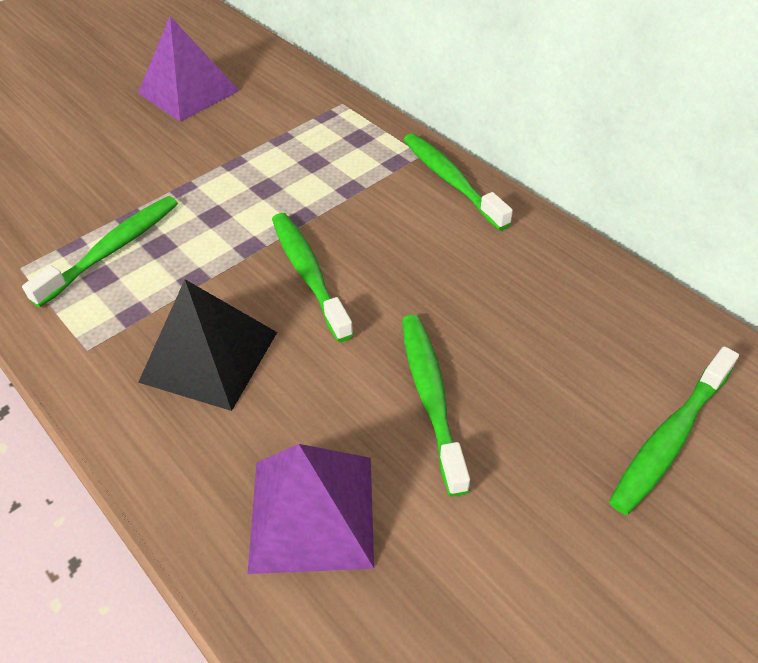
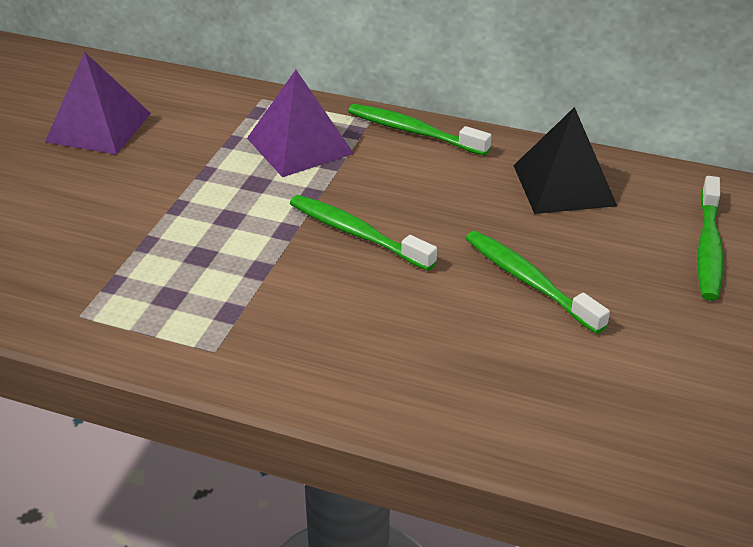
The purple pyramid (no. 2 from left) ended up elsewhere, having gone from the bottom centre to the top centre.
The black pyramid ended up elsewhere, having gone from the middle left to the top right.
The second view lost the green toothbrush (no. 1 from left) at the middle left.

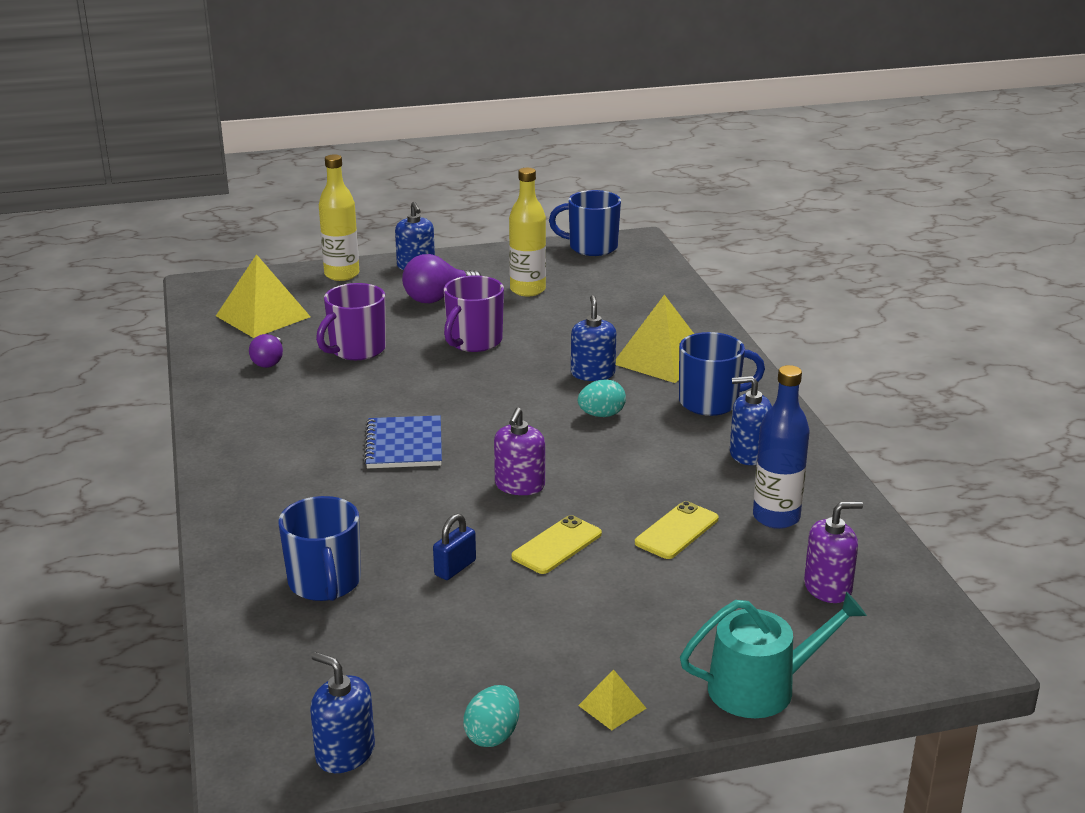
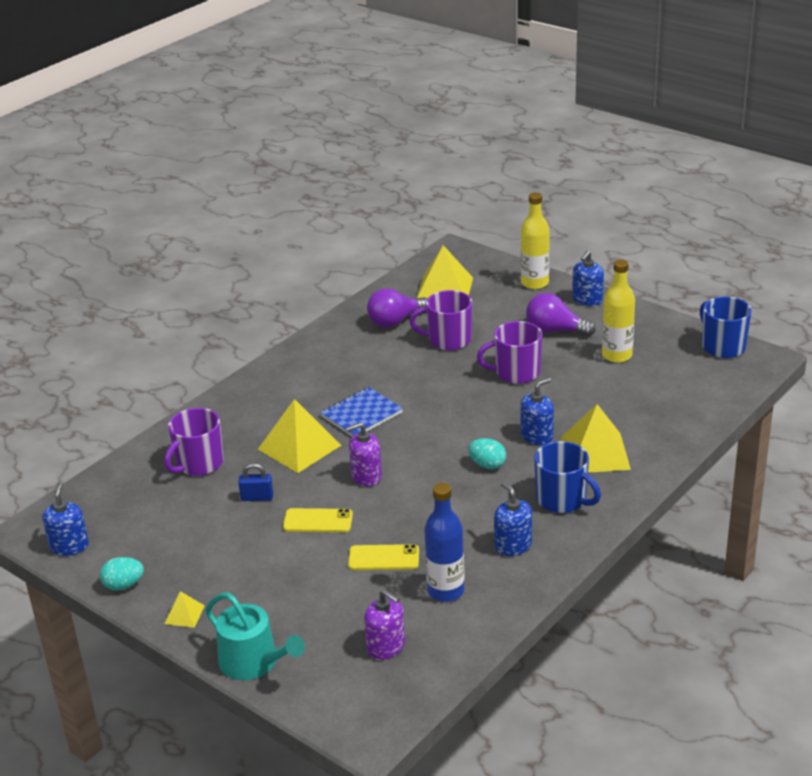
What was the blue mug (no. 1 from left) at the bottom left turned into the purple mug (no. 1 from left) at the middle left.
The second view gained the yellow pyramid (no. 2 from left) at the centre.
The size of the purple light bulb (no. 1 from left) at the middle left changed by a factor of 1.60.

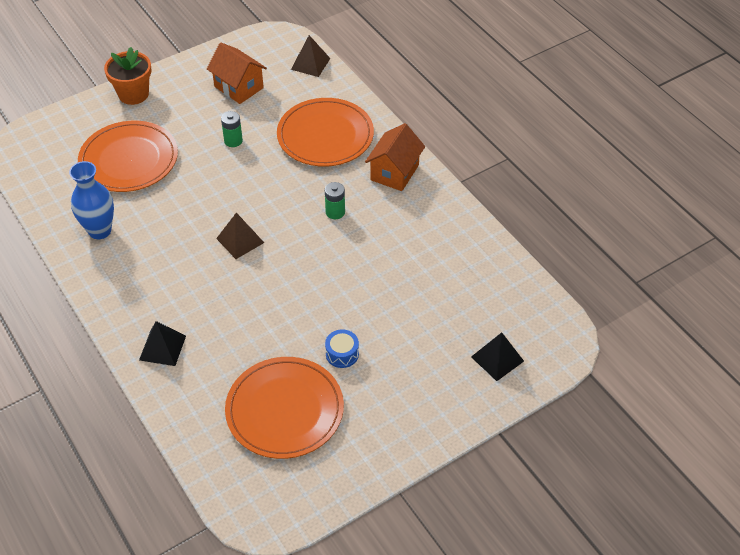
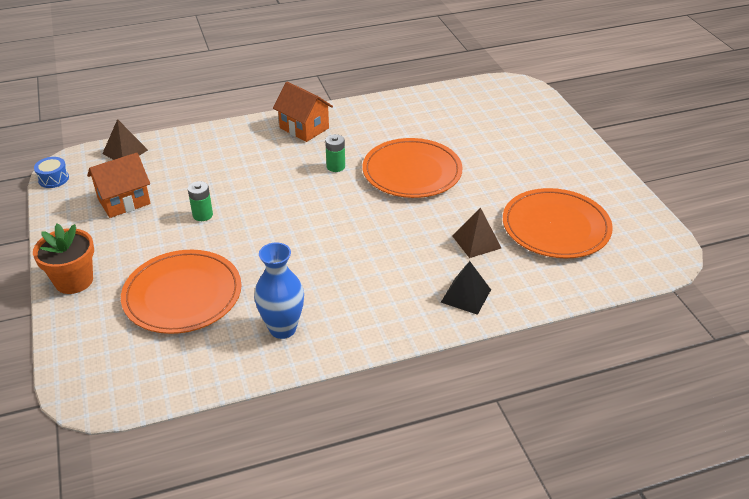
The blue drum ended up elsewhere, having gone from the centre to the middle left.
The orange plate (no. 3 from left in the first image) ended up elsewhere, having gone from the top centre to the centre.
The brown pyramid (no. 1 from left in the first image) ended up elsewhere, having gone from the middle left to the centre.
The second view lost the black pyramid (no. 2 from left) at the middle right.

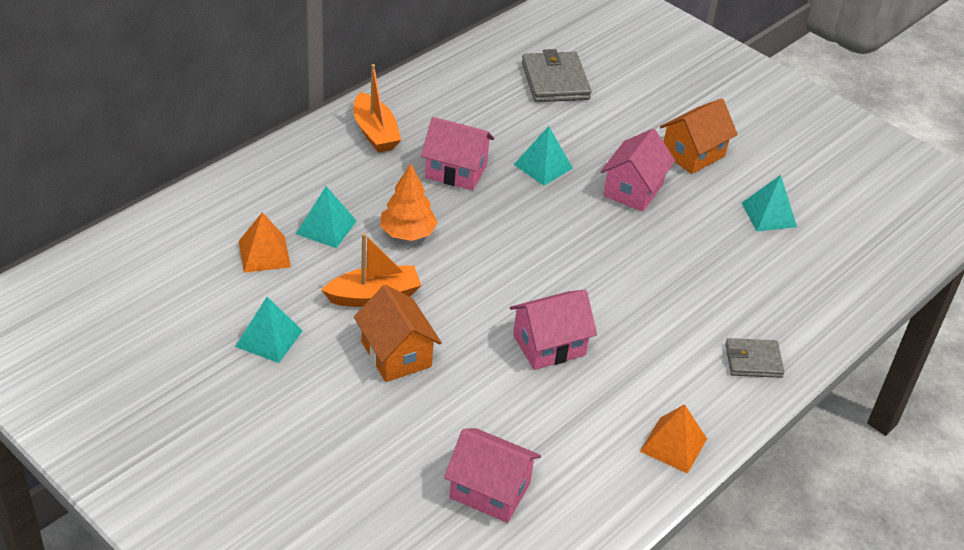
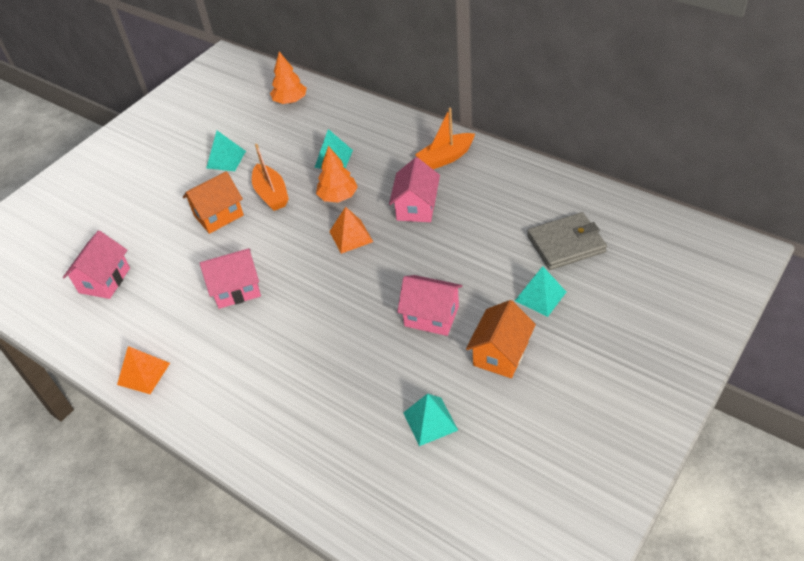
The pink house (no. 3 from left in the first image) at the centre ended up facing another way, 75 degrees counterclockwise from before.
The second view gained the orange tree (no. 1 from left) at the top centre.
The orange pyramid (no. 1 from left in the first image) ended up elsewhere, having gone from the middle left to the centre.
The orange house (no. 2 from left) at the top right ended up facing another way, 75 degrees clockwise from before.
The turquoise pyramid (no. 3 from left in the first image) ended up elsewhere, having gone from the top centre to the middle right.
The second view lost the grey wallet (no. 2 from left) at the middle right.

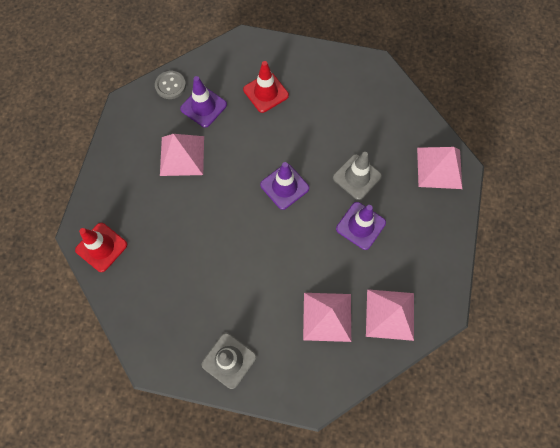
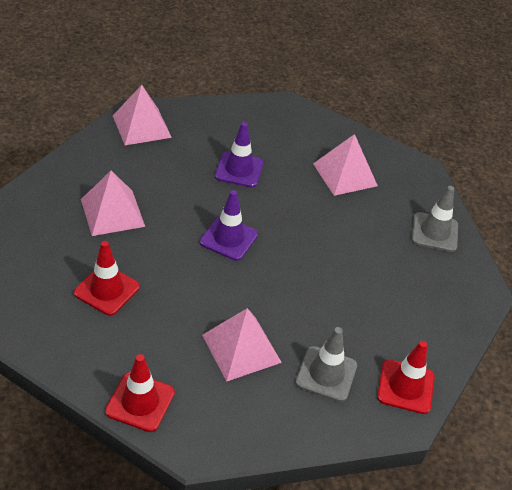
The pink pyramid (no. 3 from left in the first image) ended up elsewhere, having gone from the bottom right to the middle left.
Where the grey button stood at the top left, the red traffic cone (no. 2 from left) came to stand at the bottom left.
The grey traffic cone (no. 2 from left in the first image) ended up elsewhere, having gone from the centre to the bottom centre.
The second view lost the purple traffic cone (no. 1 from left) at the top centre.

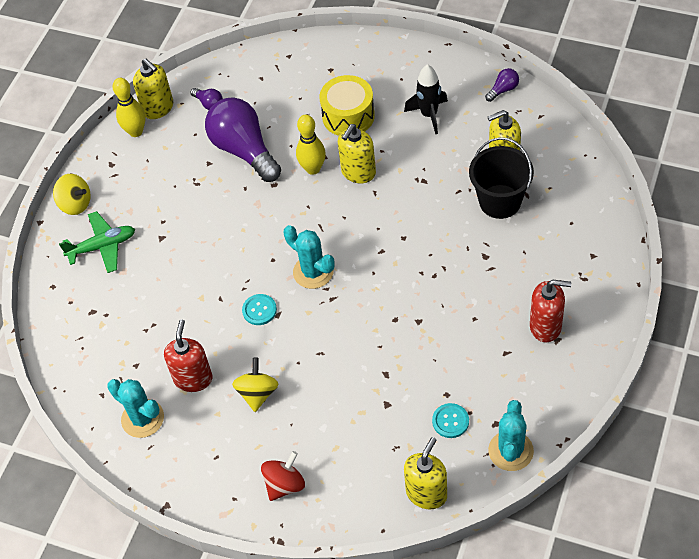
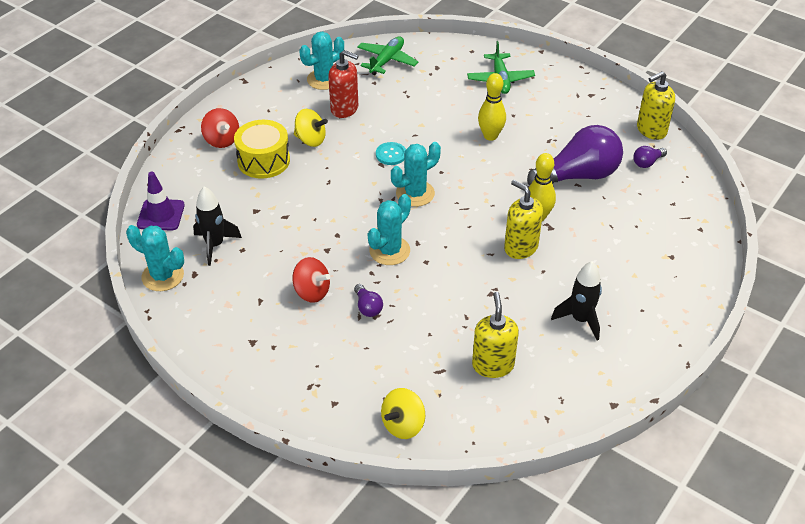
Where the yellow soap dispenser (no. 3 from left) stood at the bottom centre, the purple traffic cone came to stand at the middle left.
Where the turquoise button (no. 2 from left) stood at the bottom centre, the black rocket (no. 1 from left) came to stand at the middle left.
The yellow drum ended up elsewhere, having gone from the top centre to the top left.
The second view gained the red spinning top (no. 2 from left) at the centre.
The purple light bulb (no. 3 from left in the first image) ended up elsewhere, having gone from the top right to the centre.
The second view gained the green plane (no. 1 from left) at the top centre.
The second view gained the turquoise cactus (no. 3 from left) at the centre.
The yellow spinning top (no. 1 from left in the first image) ended up elsewhere, having gone from the middle left to the bottom centre.
The yellow bowling pin (no. 1 from left) ended up elsewhere, having gone from the top left to the top centre.
The second view lost the black bucket at the top right.
The second view lost the red soap dispenser (no. 2 from left) at the middle right.

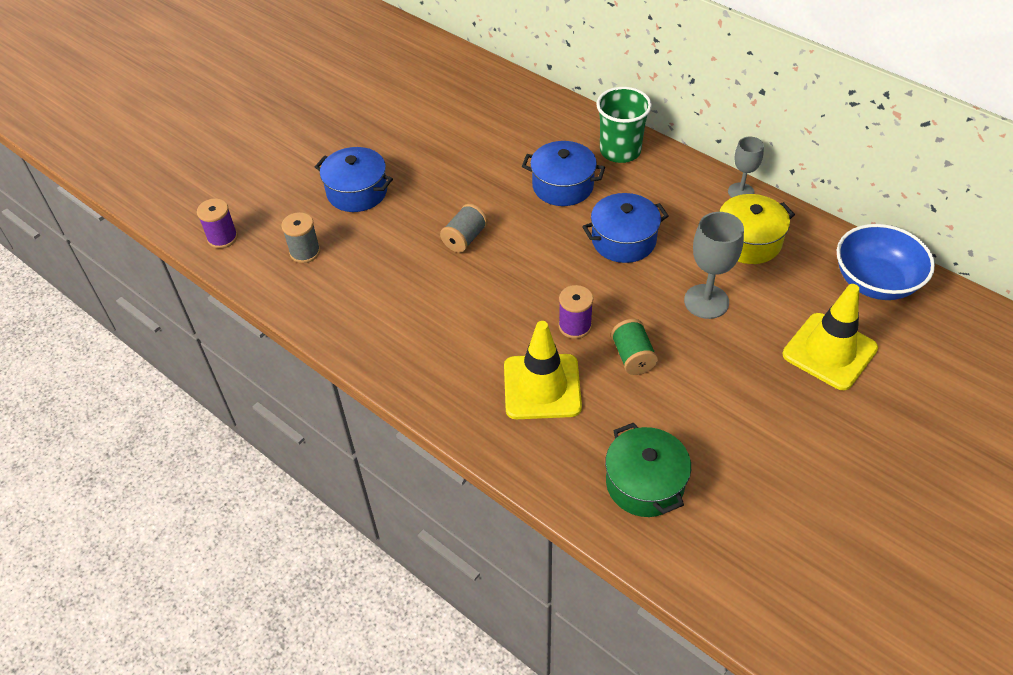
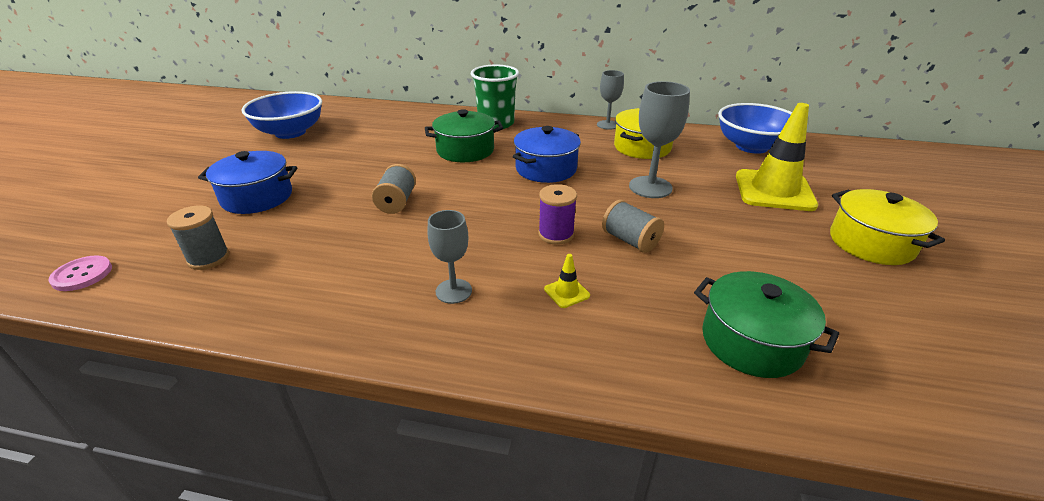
Where the purple spool (no. 1 from left) stood at the top left, the pink button came to stand at the middle left.
The second view gained the blue bowl (no. 1 from left) at the top left.
What was the blue pot (no. 2 from left) at the top centre turned into the green pot (no. 1 from left) at the top centre.
The second view gained the grey goblet (no. 1 from left) at the centre.
The size of the yellow traffic cone (no. 1 from left) at the centre changed by a factor of 0.40.
What was the green spool at the centre turned into the grey spool (no. 3 from left) at the centre.
The second view gained the yellow pot (no. 2 from left) at the middle right.

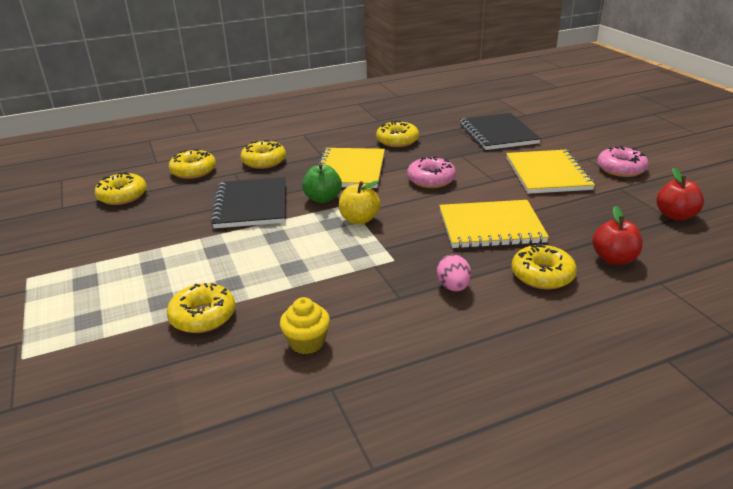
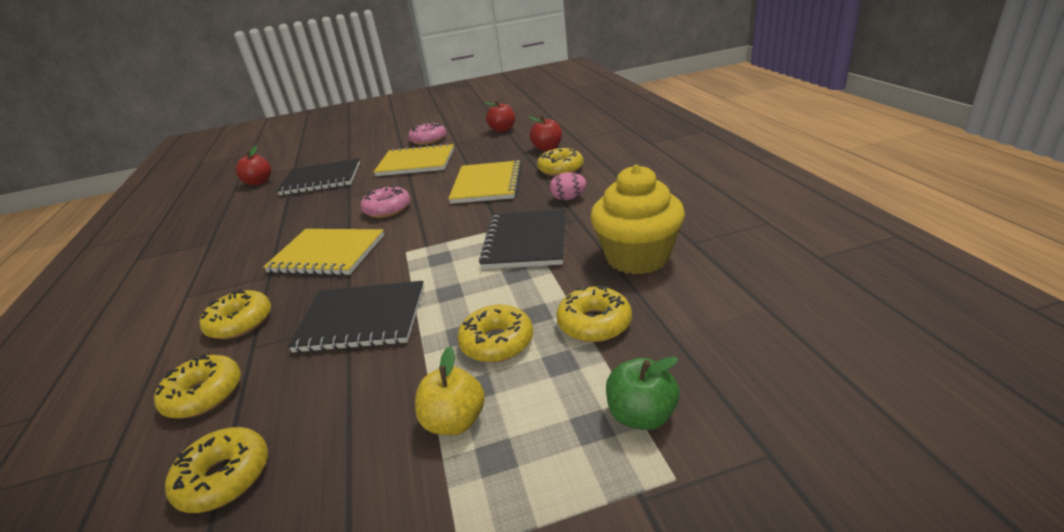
The second view gained the red apple (no. 1 from left) at the top left.
The yellow apple ended up elsewhere, having gone from the centre to the bottom centre.
The yellow donut (no. 5 from left in the first image) ended up elsewhere, having gone from the top centre to the centre.
The second view gained the black notebook (no. 3 from left) at the centre.
The size of the yellow cupcake at the centre changed by a factor of 2.00.
The green apple ended up elsewhere, having gone from the centre to the bottom centre.

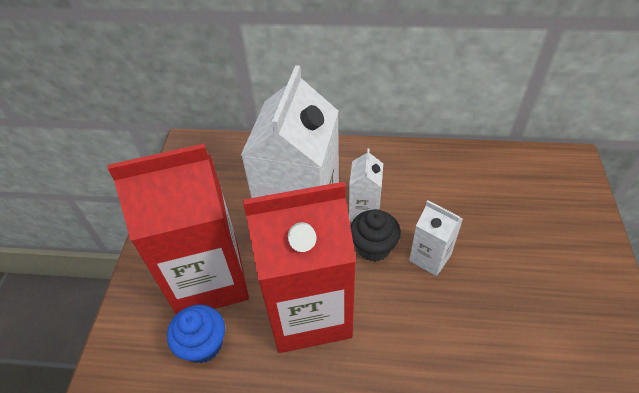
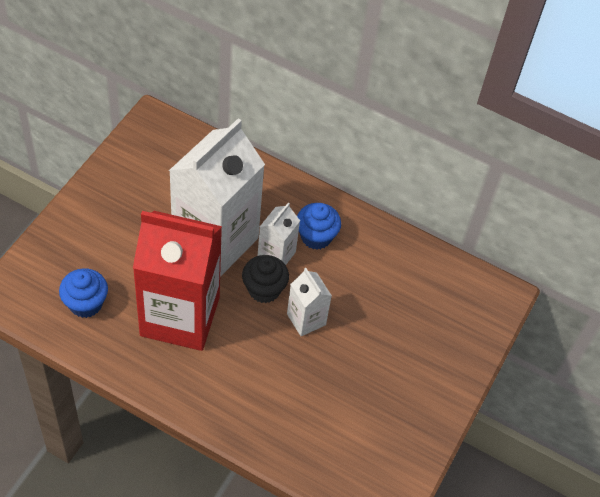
The second view gained the blue cupcake (no. 2 from left) at the centre.
The second view lost the red carton (no. 1 from left) at the middle left.

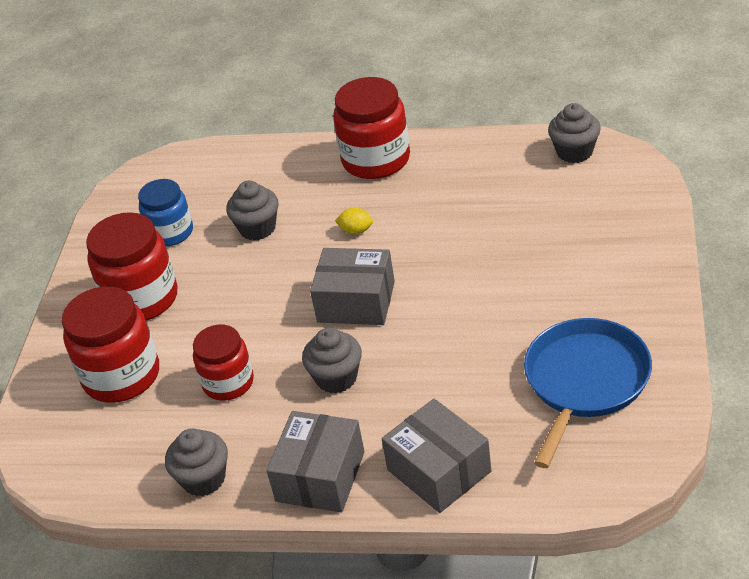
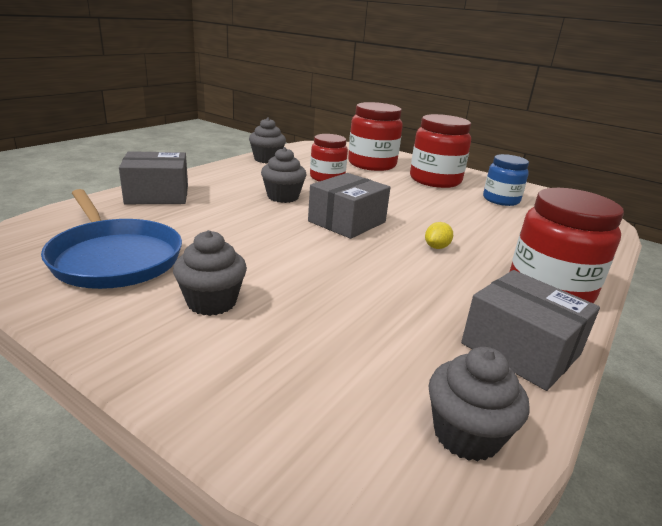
The grey cupcake (no. 2 from left in the first image) ended up elsewhere, having gone from the centre to the middle left.
The grey box (no. 1 from left in the first image) ended up elsewhere, having gone from the bottom centre to the middle right.

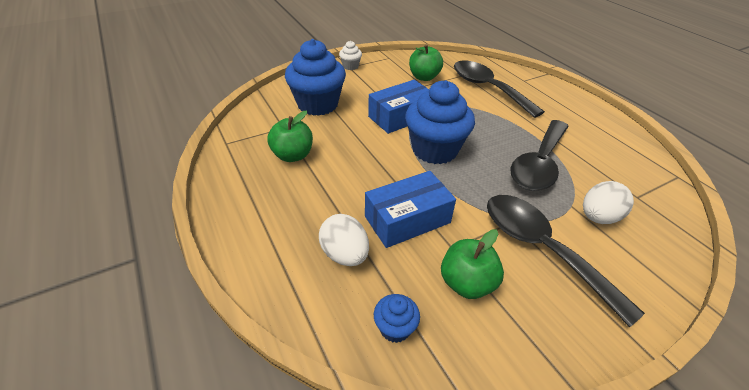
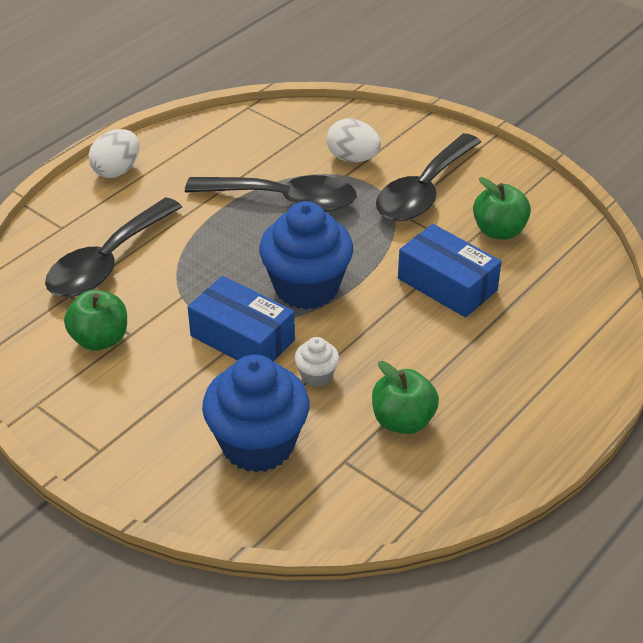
The white egg (no. 1 from left) ended up elsewhere, having gone from the centre to the top left.
The white cupcake ended up elsewhere, having gone from the top centre to the centre.
The second view lost the blue cupcake (no. 2 from left) at the bottom centre.

